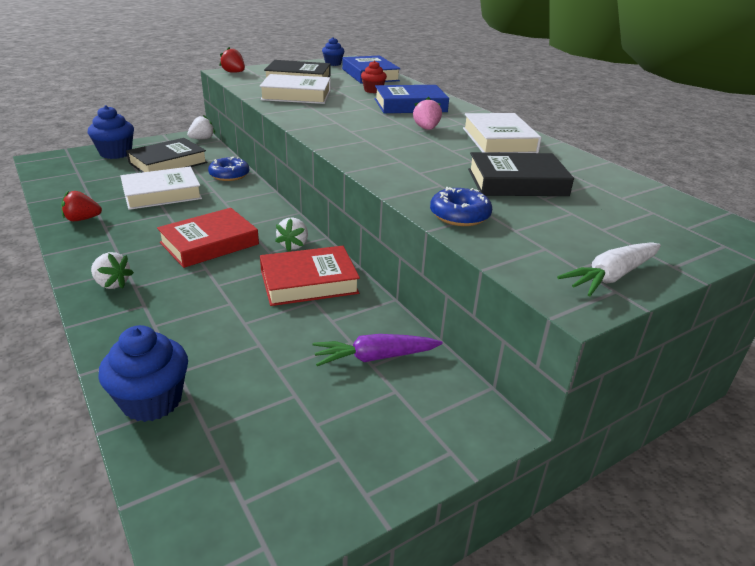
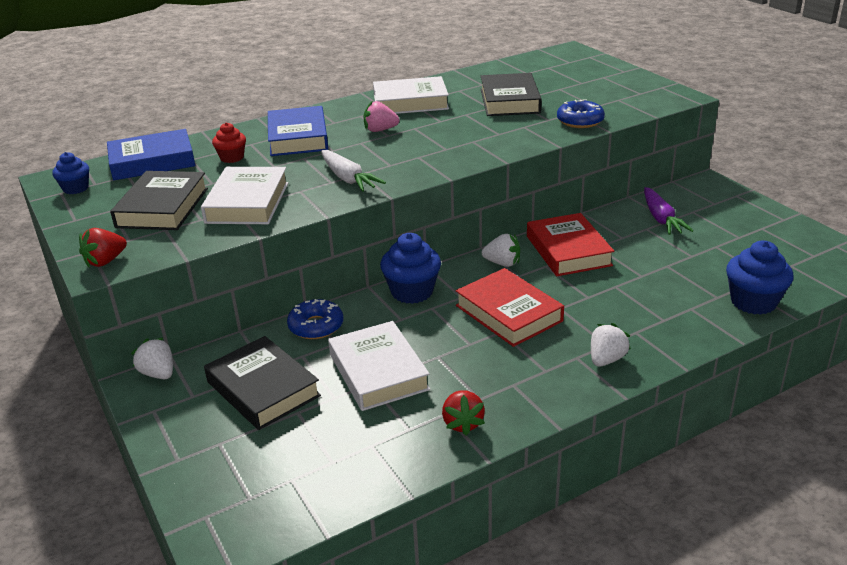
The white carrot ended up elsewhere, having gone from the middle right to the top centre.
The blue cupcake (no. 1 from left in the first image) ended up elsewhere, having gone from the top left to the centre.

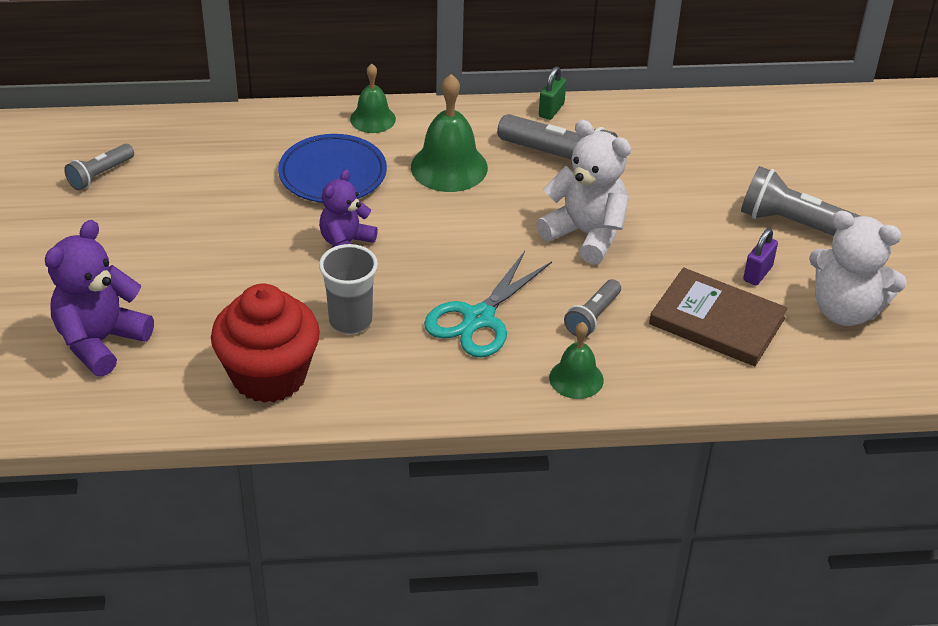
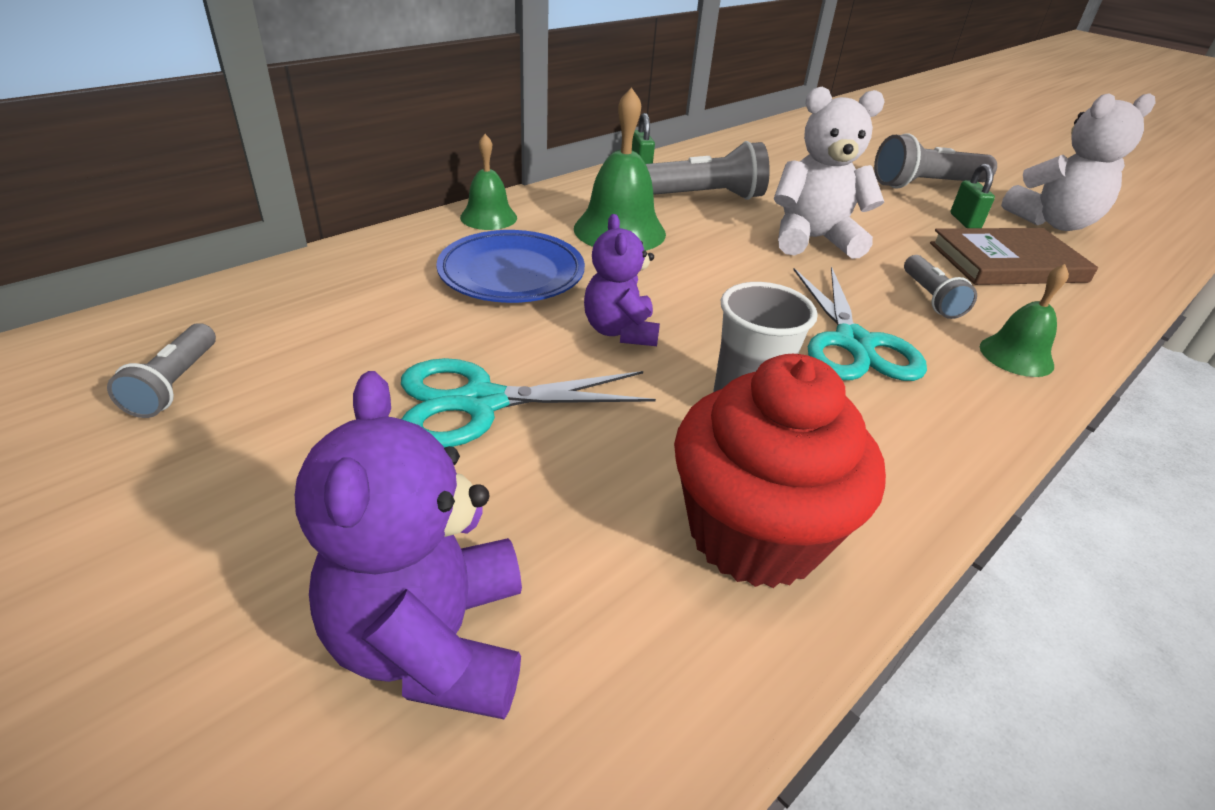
The second view gained the turquoise scissors (no. 1 from left) at the centre.
What was the purple padlock at the middle right turned into the green padlock (no. 2 from left) at the top right.

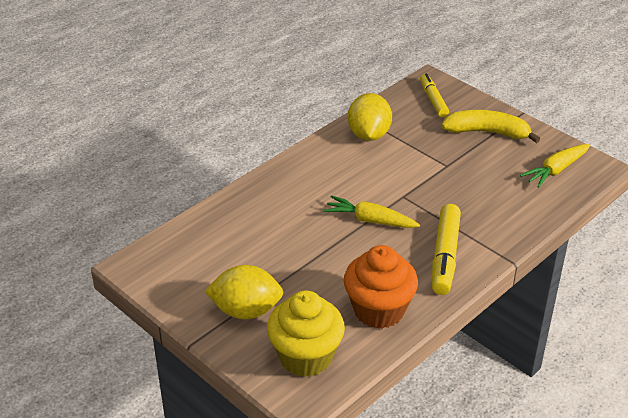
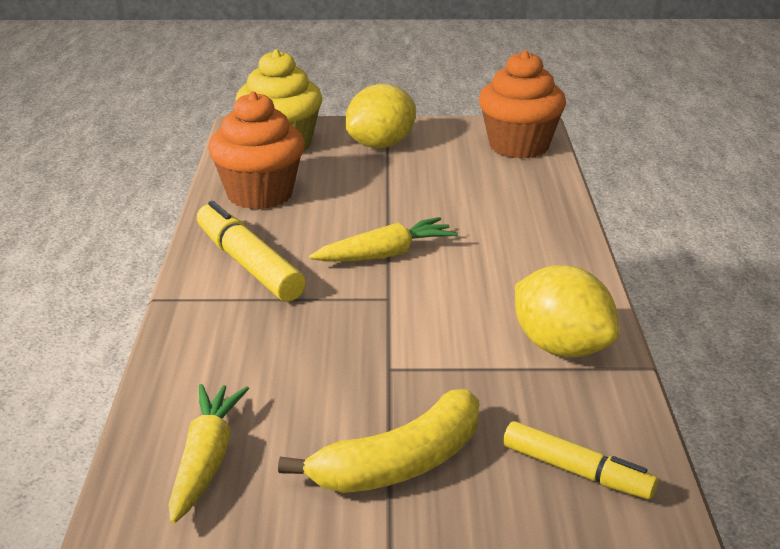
The second view gained the orange cupcake (no. 2 from left) at the top right.

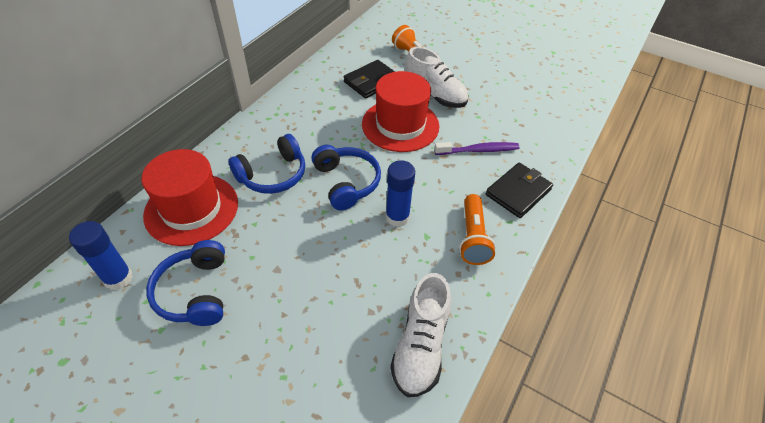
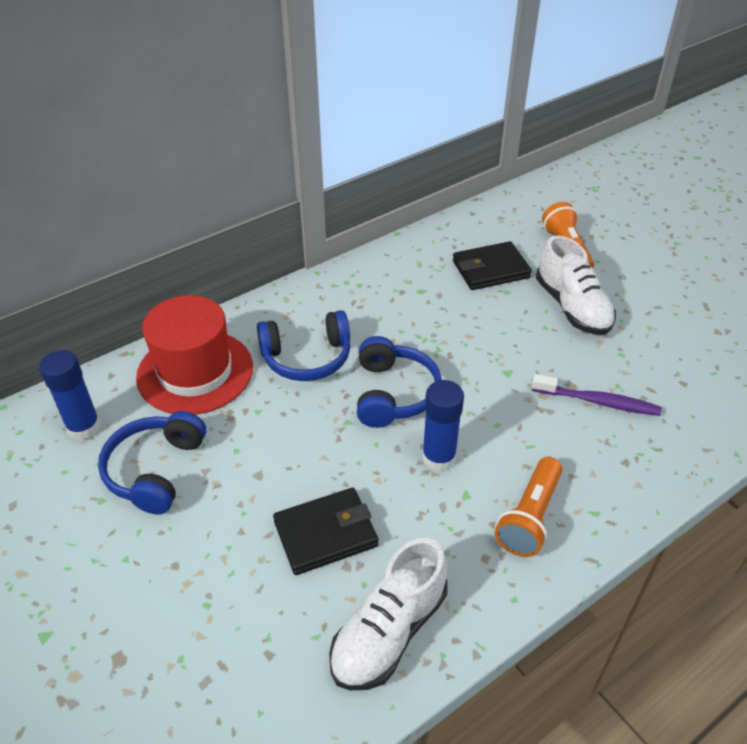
The black wallet (no. 2 from left in the first image) ended up elsewhere, having gone from the middle right to the bottom centre.
The second view lost the red hat (no. 2 from left) at the top centre.

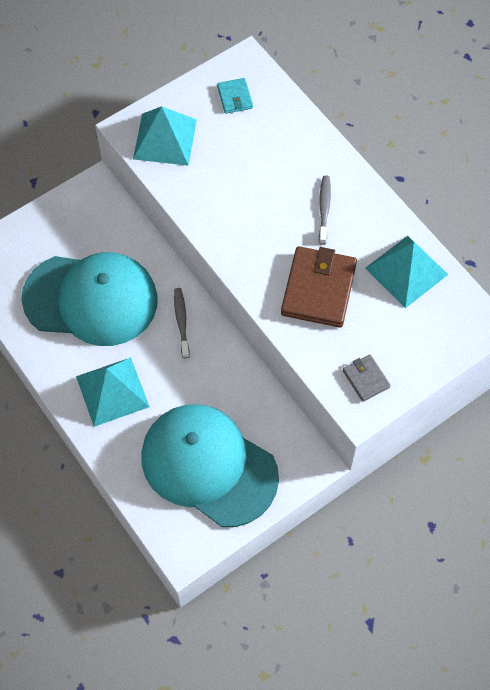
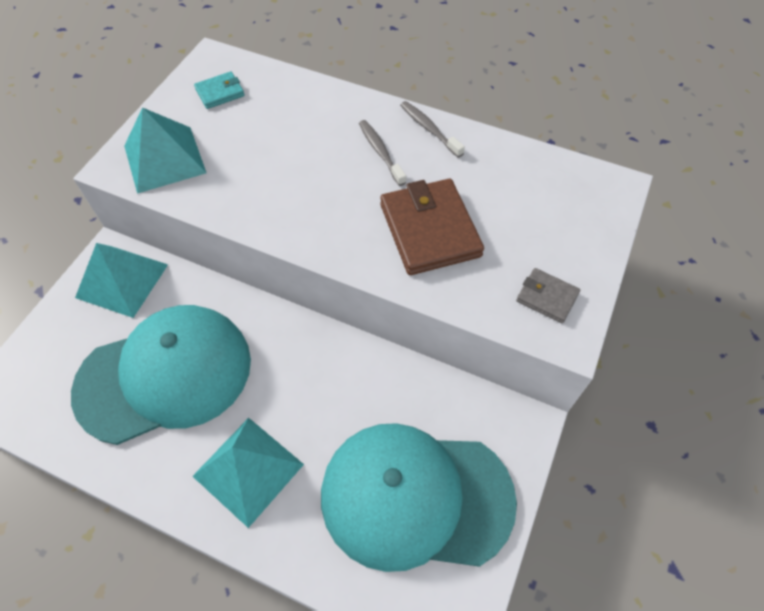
The turquoise pyramid (no. 3 from left in the first image) ended up elsewhere, having gone from the middle right to the middle left.
The turquoise wallet at the top centre ended up facing another way, 75 degrees counterclockwise from before.
The grey toothbrush (no. 1 from left in the first image) ended up elsewhere, having gone from the centre to the top centre.

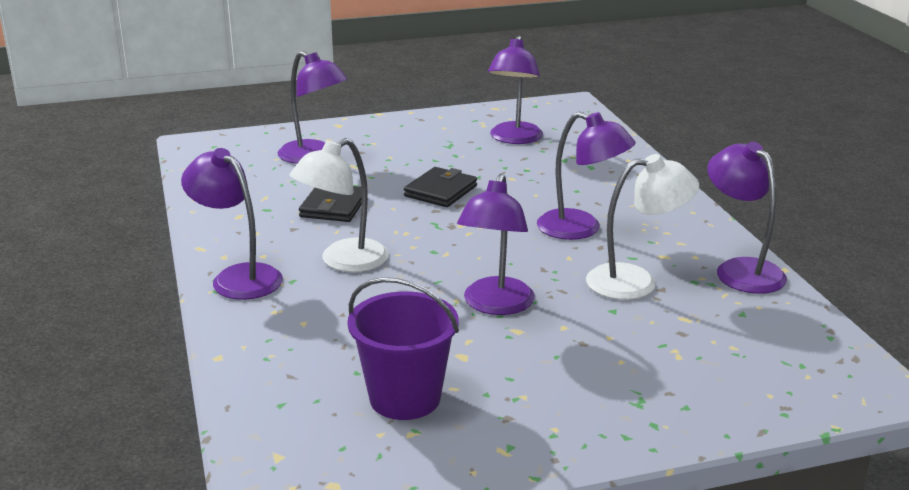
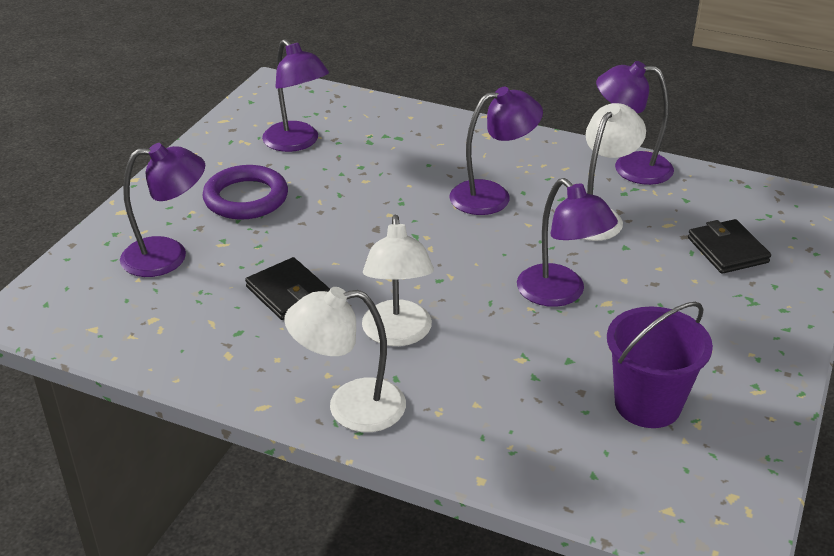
The second view gained the purple ring at the middle left.
What was the purple lamp (no. 1 from left) at the middle left turned into the white lamp (no. 1 from left) at the centre.
The black wallet (no. 2 from left) ended up elsewhere, having gone from the centre to the middle right.

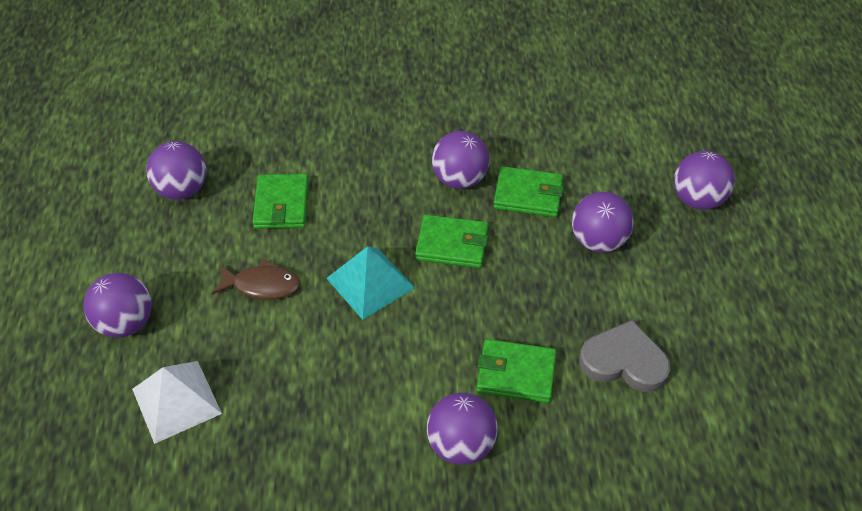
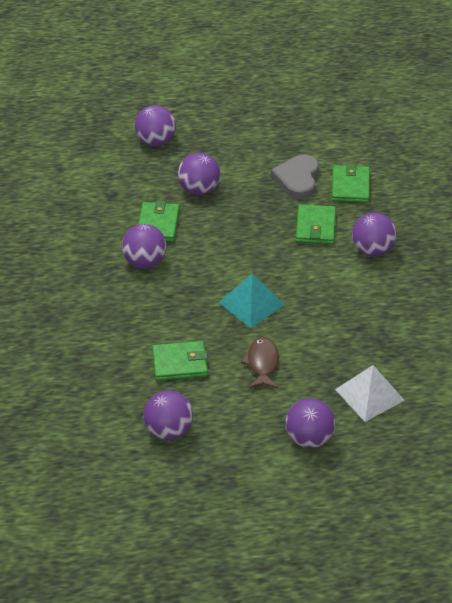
The green wallet (no. 2 from left in the first image) ended up elsewhere, having gone from the centre to the top right.

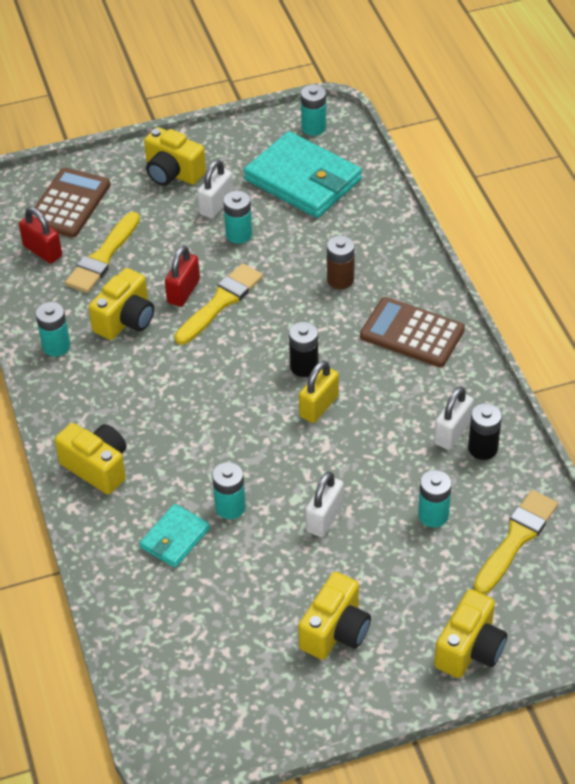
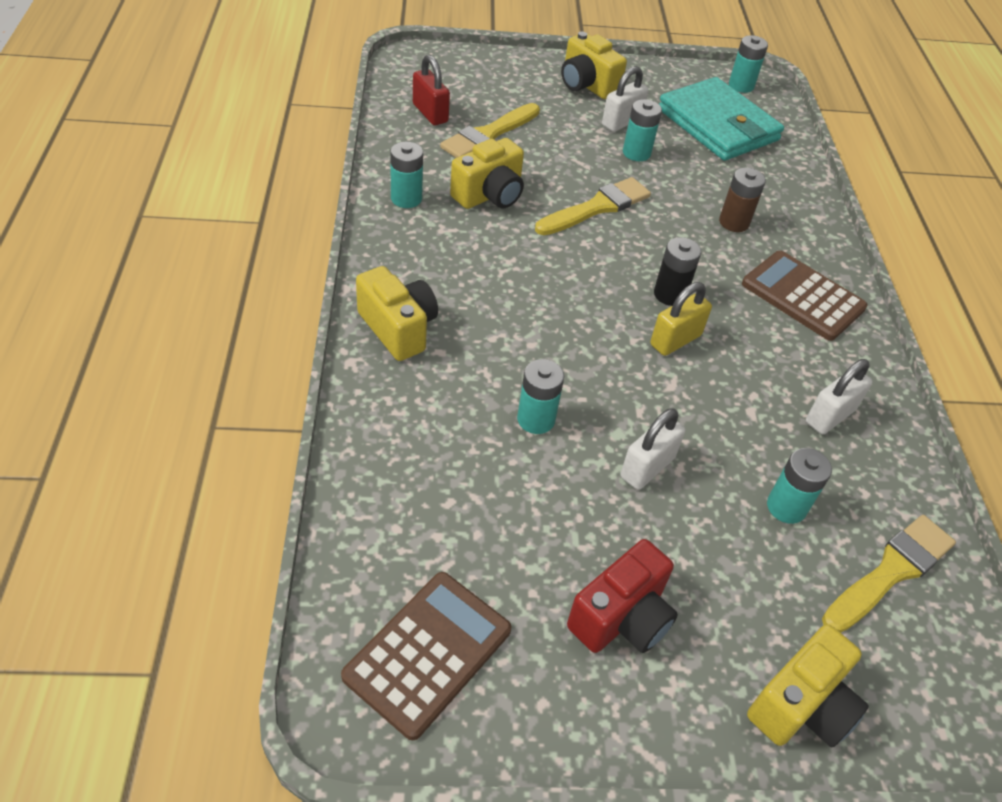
The brown calculator (no. 1 from left) ended up elsewhere, having gone from the top left to the bottom centre.
What was the yellow camera (no. 4 from left) at the bottom centre turned into the red camera at the bottom centre.
The second view lost the turquoise wallet (no. 1 from left) at the bottom left.
The second view lost the red padlock (no. 2 from left) at the middle left.
The second view lost the black battery (no. 2 from left) at the middle right.

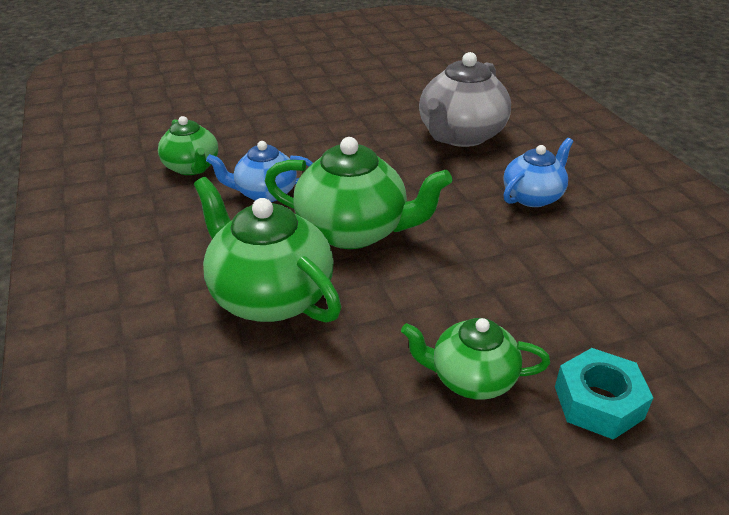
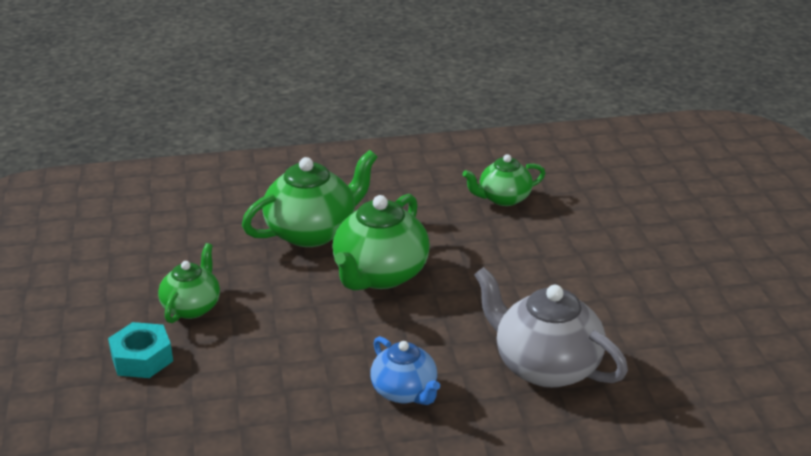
The second view lost the blue teapot (no. 1 from left) at the top centre.

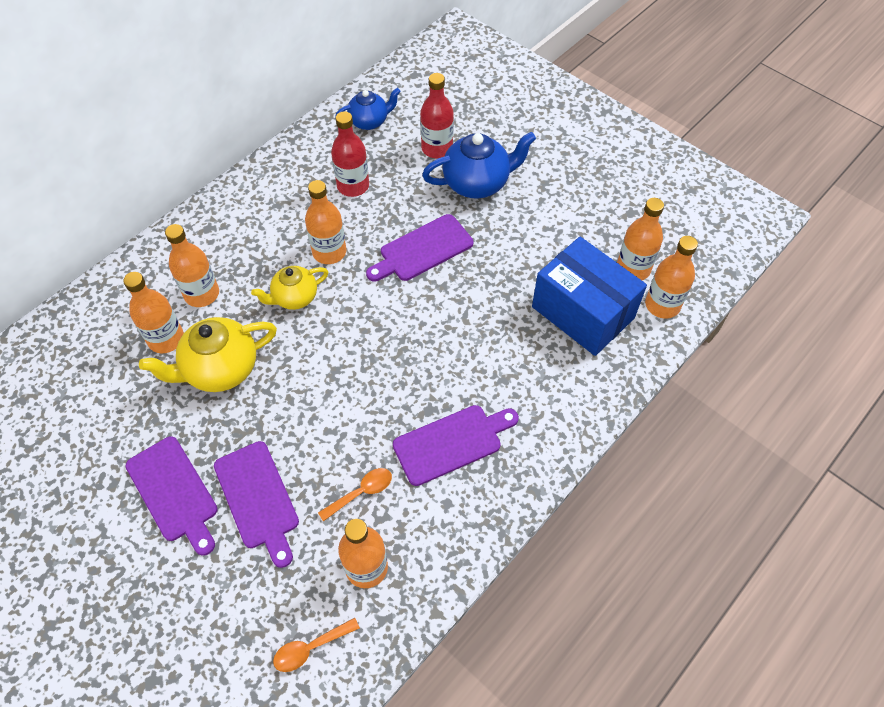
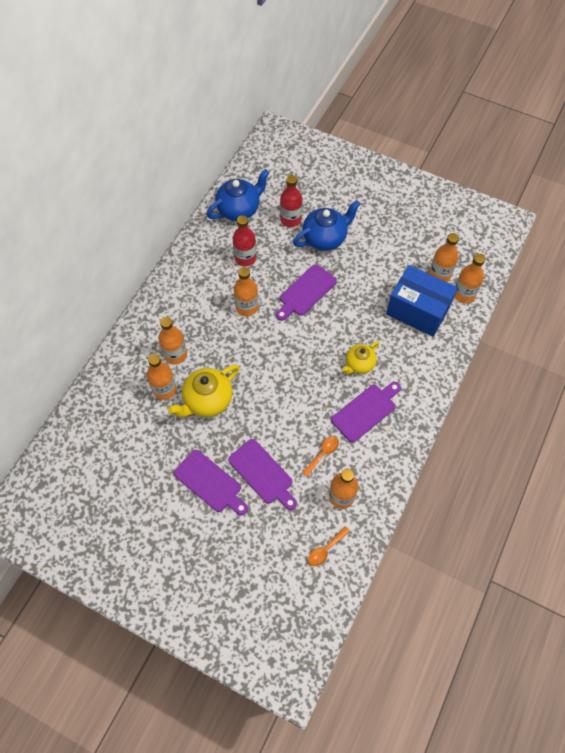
The size of the blue teapot (no. 1 from left) at the top centre changed by a factor of 1.58.
The yellow teapot (no. 2 from left) ended up elsewhere, having gone from the middle left to the centre.

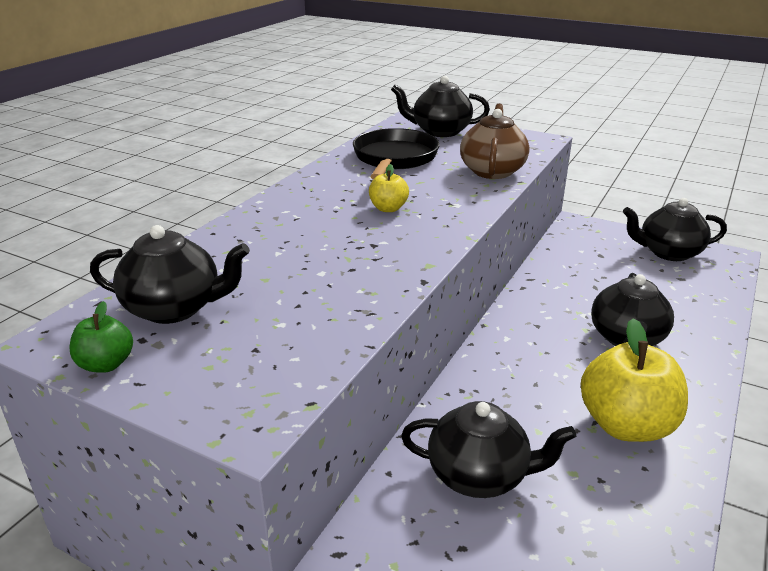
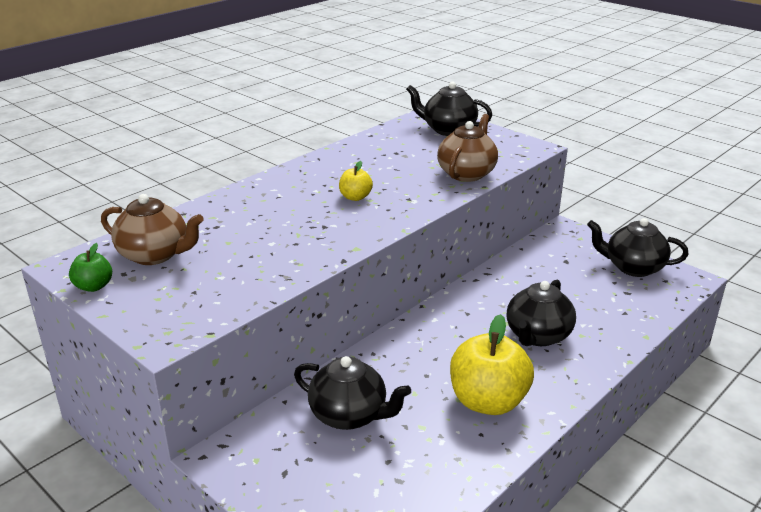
What was the black teapot (no. 1 from left) at the middle left turned into the brown teapot (no. 1 from left) at the middle left.
The second view lost the black pan at the top centre.

